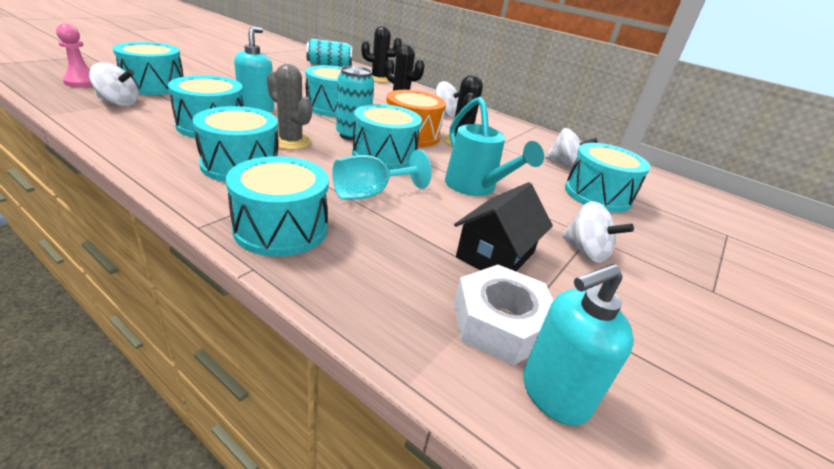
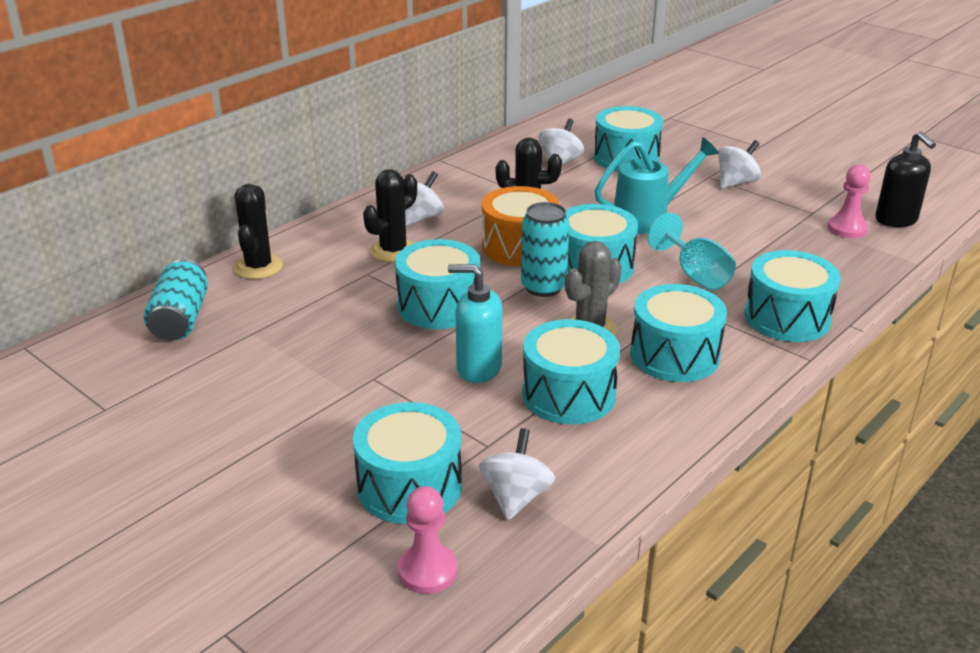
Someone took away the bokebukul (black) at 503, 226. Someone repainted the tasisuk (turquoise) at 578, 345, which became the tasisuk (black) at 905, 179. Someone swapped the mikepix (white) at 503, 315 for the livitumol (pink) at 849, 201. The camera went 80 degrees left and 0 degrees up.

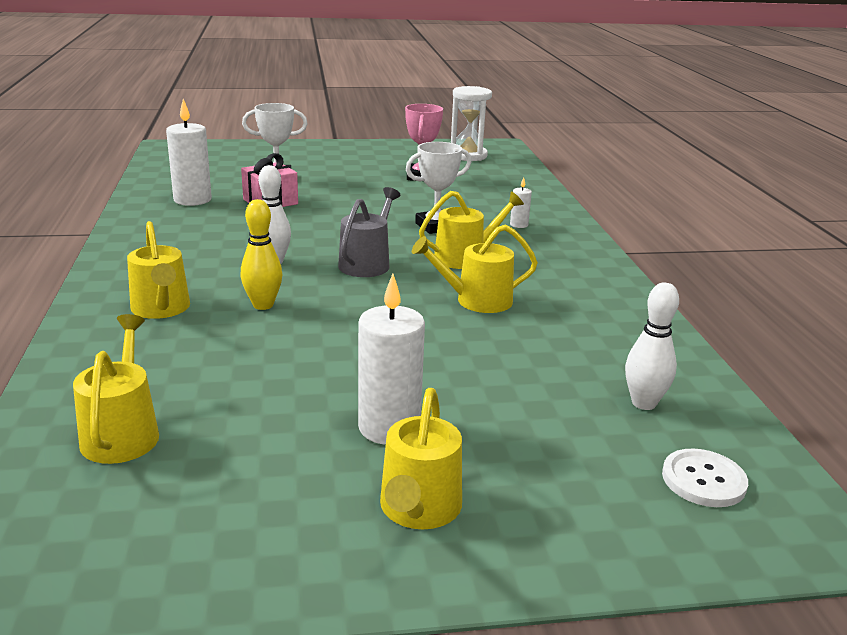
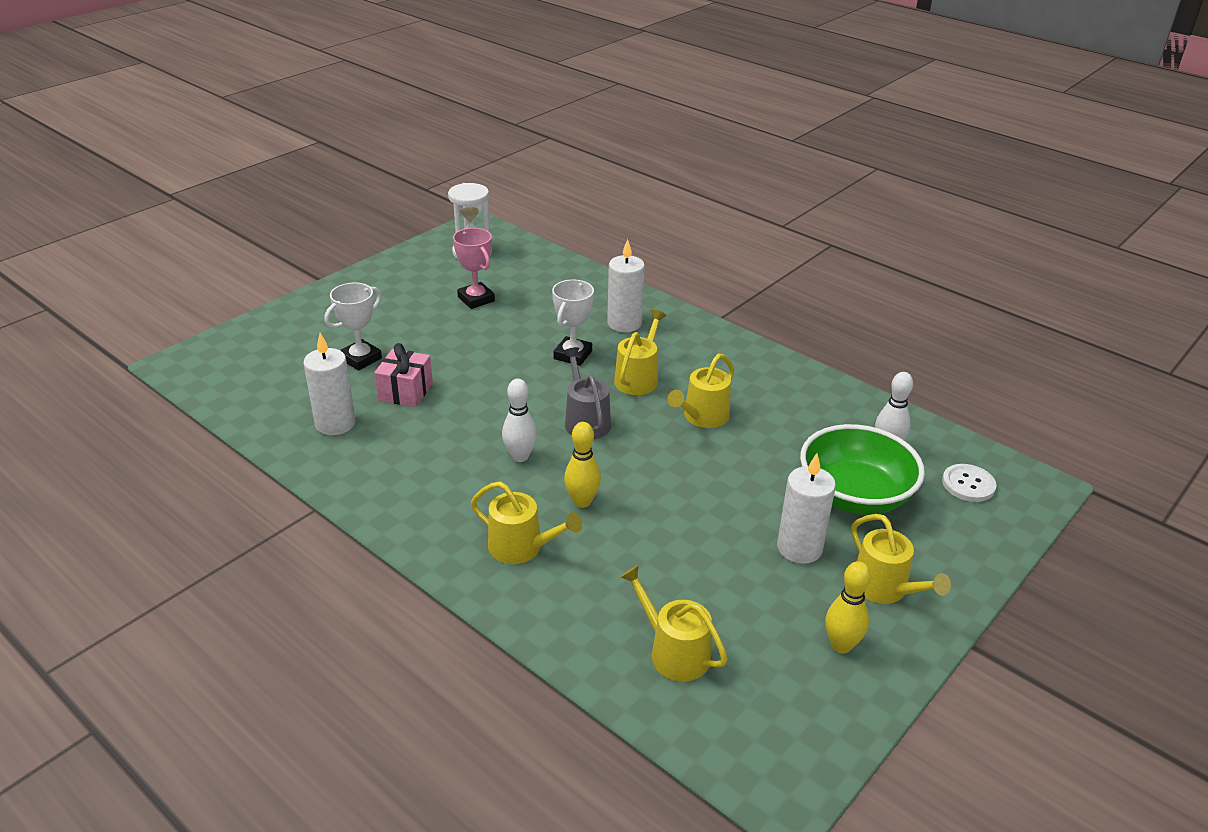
Someone scaled the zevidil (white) at 521, 202 by 2.08. Someone put down the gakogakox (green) at 862, 469. Someone put down the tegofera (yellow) at 848, 607. The camera went 40 degrees left and 10 degrees up.

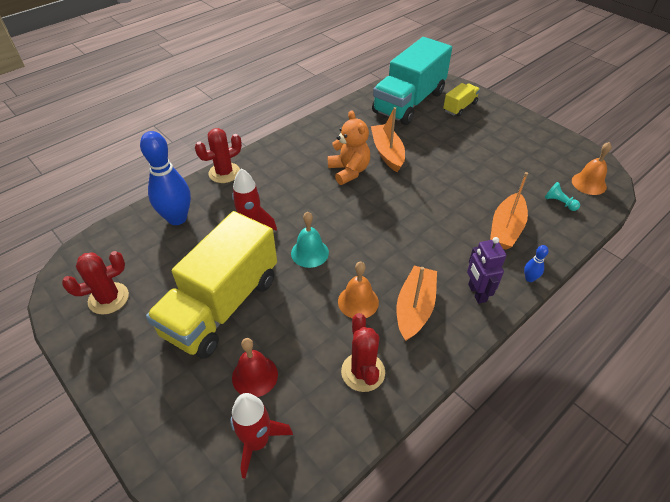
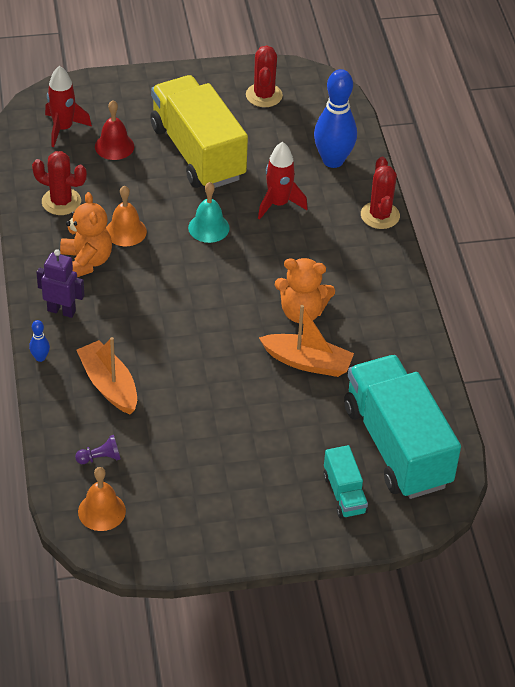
Someone repainted the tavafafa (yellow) at 461, 100, which became the tavafafa (turquoise) at 345, 481. Someone repainted the livitumol (turquoise) at 562, 196, which became the livitumol (purple) at 98, 449. Someone swapped the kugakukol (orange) at 417, 303 for the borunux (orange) at 86, 234. The camera went 120 degrees right and 0 degrees up.

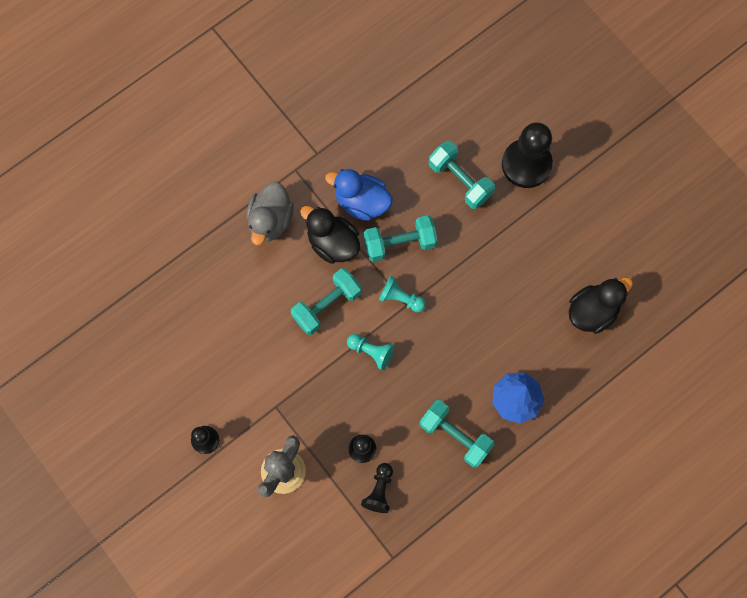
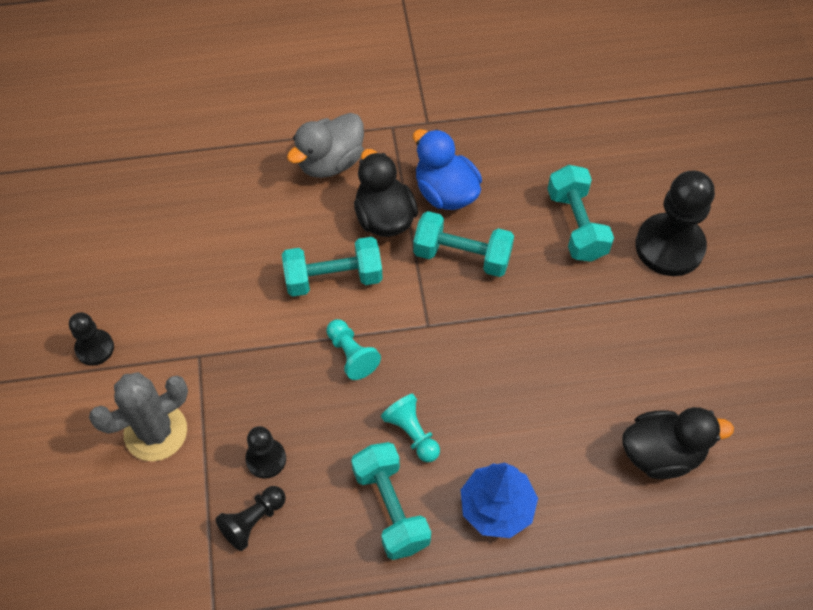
Someone carried the livitumol (turquoise) from 402, 294 to 410, 428. The camera went 30 degrees right and 15 degrees down.

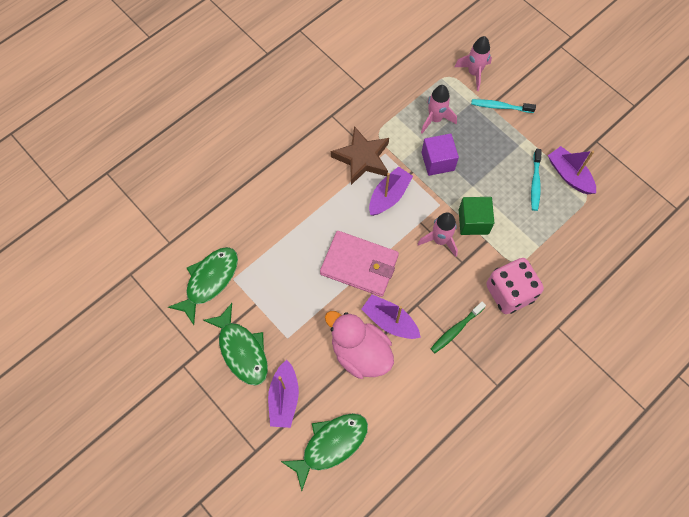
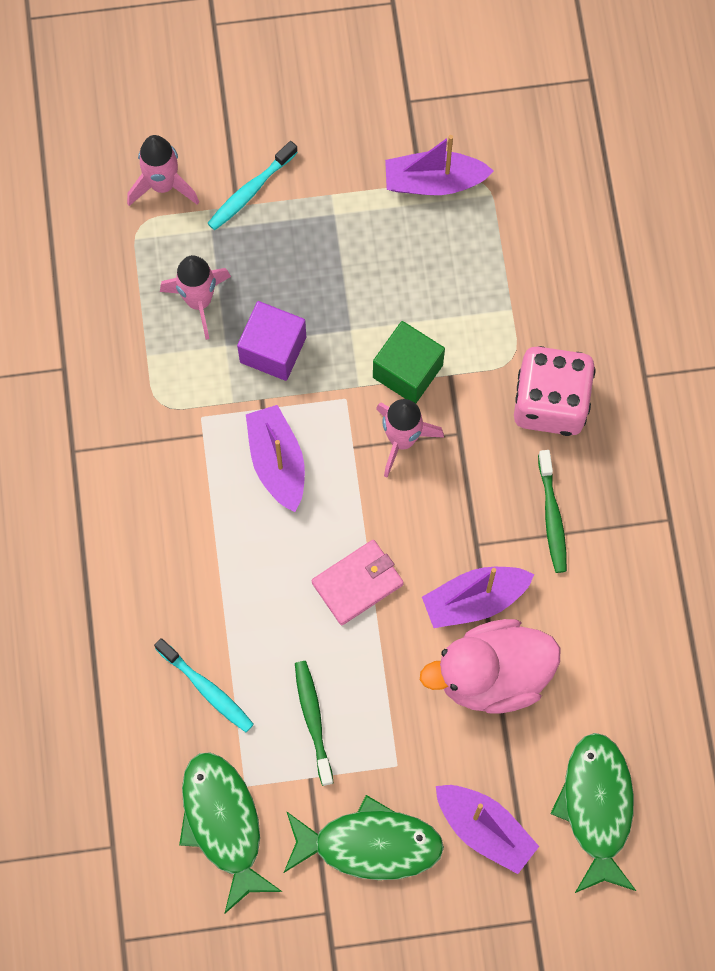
Someone took away the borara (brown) at 360, 155. Someone carried the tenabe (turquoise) from 536, 180 to 204, 685. Someone scaled the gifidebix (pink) at 359, 264 by 0.63. Someone put down the tenabe (green) at 314, 723. The camera went 55 degrees left and 5 degrees up.

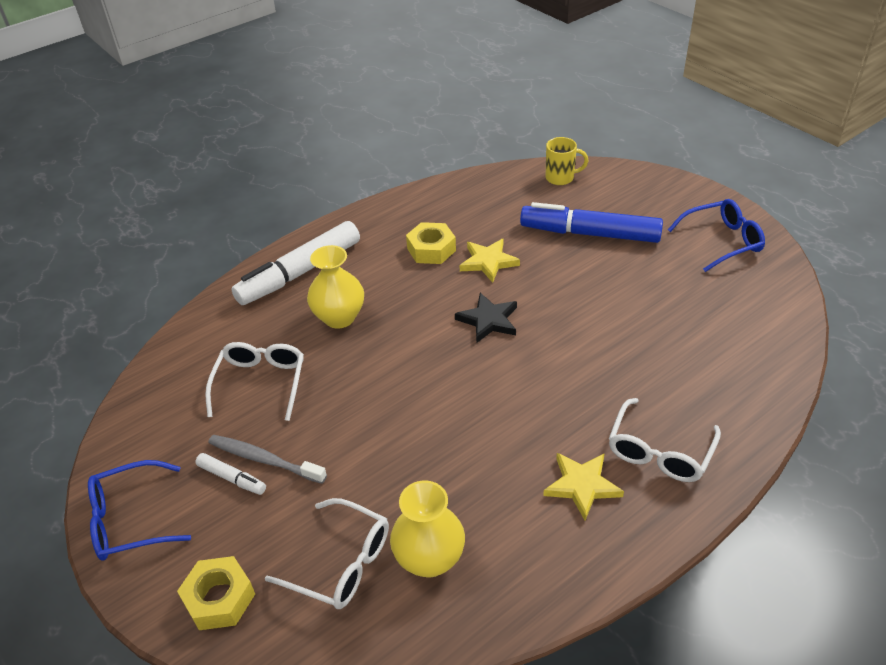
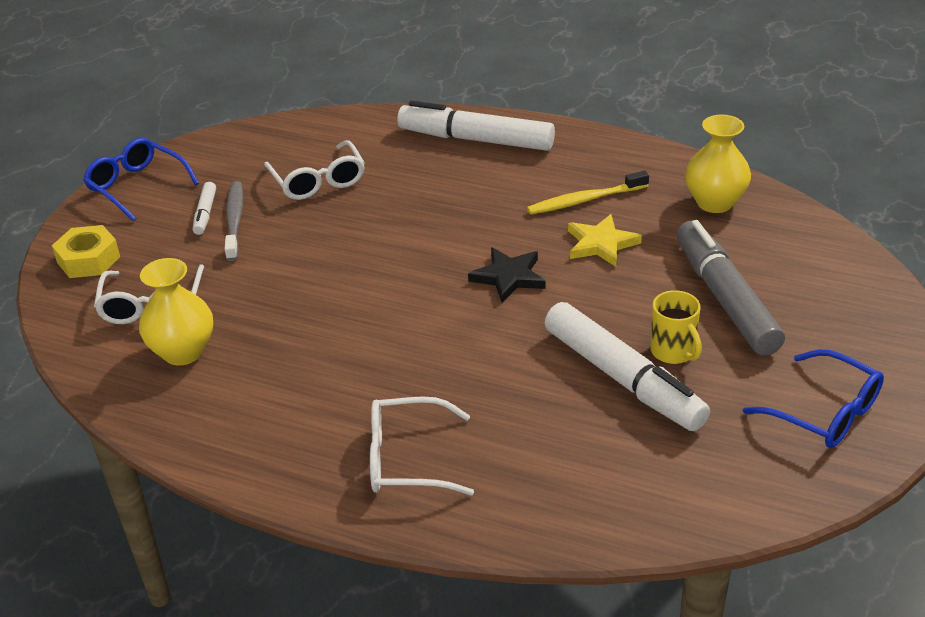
Someone carried the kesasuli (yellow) from 566, 161 to 676, 327. Someone repainted the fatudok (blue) at 591, 222, which became the fatudok (grey) at 731, 288. Someone swapped the mikepix (yellow) at 431, 243 for the tenabe (yellow) at 588, 193. Someone carried the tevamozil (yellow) from 335, 287 to 718, 163. Someone rotated the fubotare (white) at 254, 381 by 90 degrees clockwise. Someone took away the borara (yellow) at 583, 486. Someone put down the fatudok (white) at 627, 366. The camera went 60 degrees right and 5 degrees down.

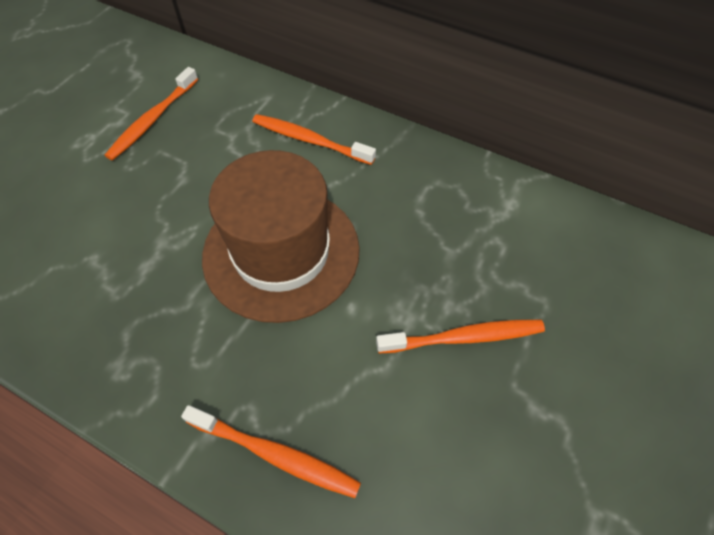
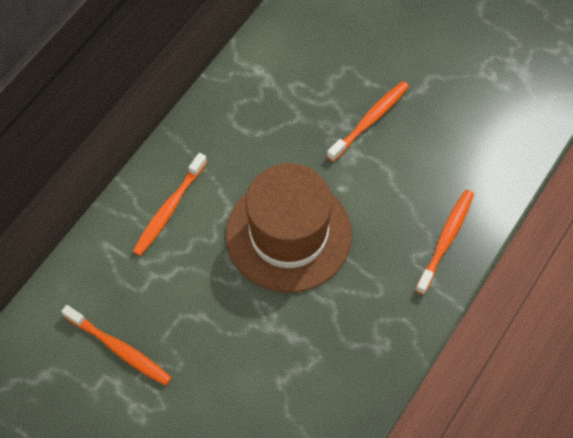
Someone rotated the tenabe (orange) at 460, 336 by 45 degrees clockwise. The camera went 85 degrees left and 5 degrees up.

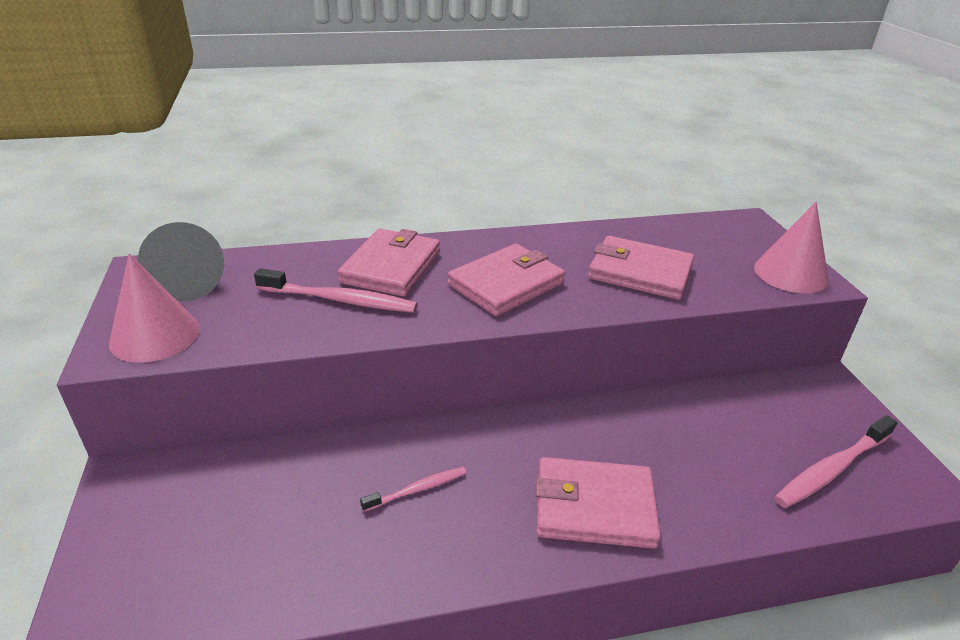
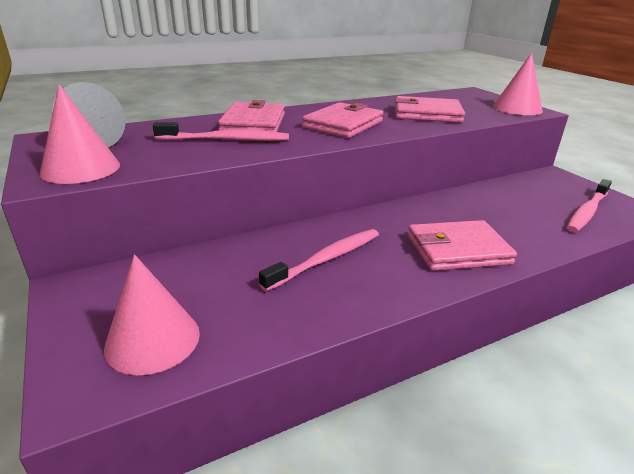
Someone scaled the tenabe (pink) at 413, 489 by 1.72. Someone put down the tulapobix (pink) at 152, 314. The camera went 15 degrees left and 5 degrees down.

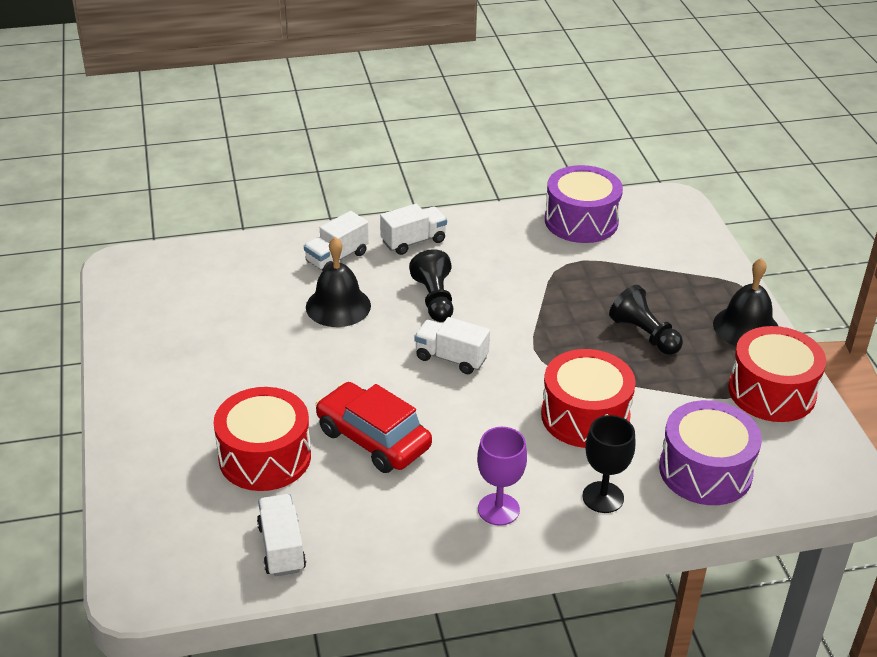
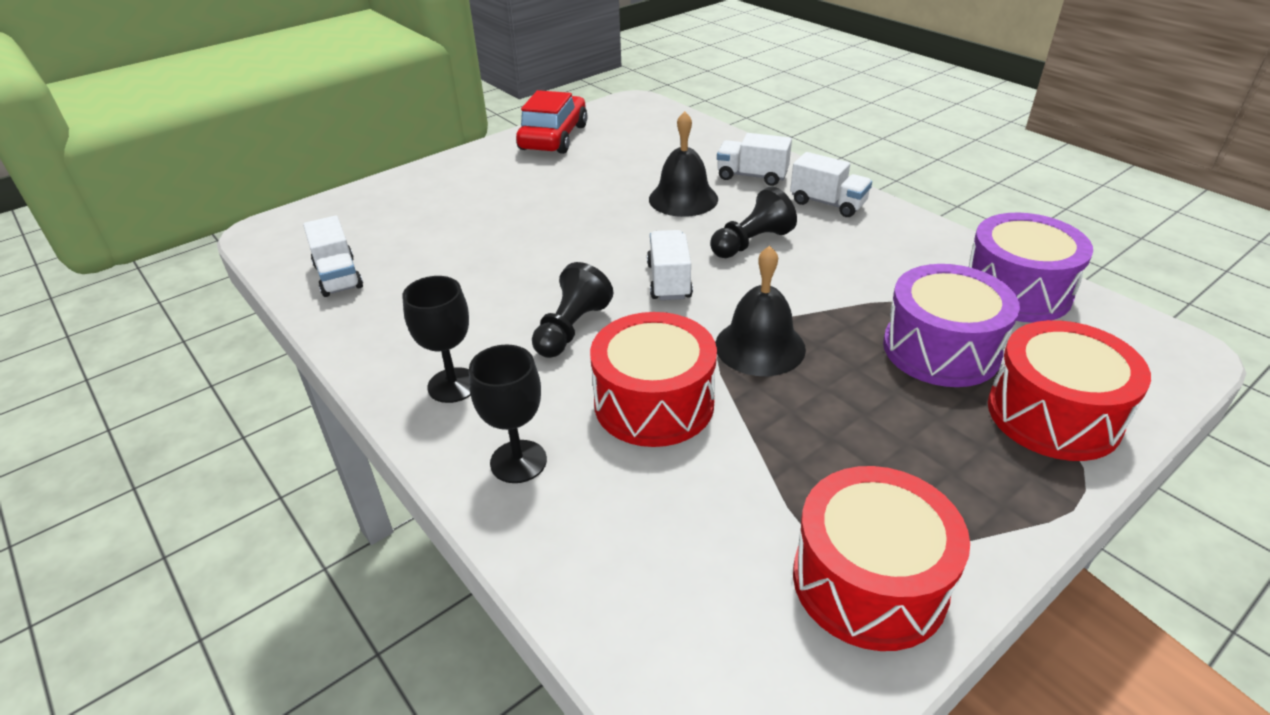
Someone carried the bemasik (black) from 745, 302 to 760, 311. Someone carried the livitumol (black) from 646, 320 to 573, 310. Someone carried the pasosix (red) from 373, 427 to 551, 122. Someone carried the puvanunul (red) from 262, 439 to 1069, 390. Someone carried the puvanunul (purple) from 710, 452 to 951, 325. Someone repainted the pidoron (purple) at 502, 476, which became the pidoron (black) at 436, 339. Someone rotated the tavafafa (white) at 281, 535 by 105 degrees clockwise. The camera went 65 degrees right and 0 degrees up.

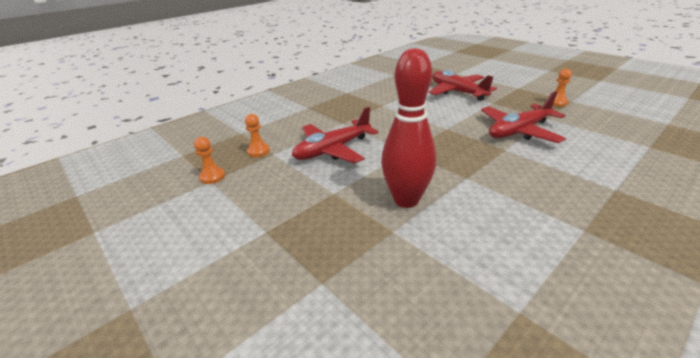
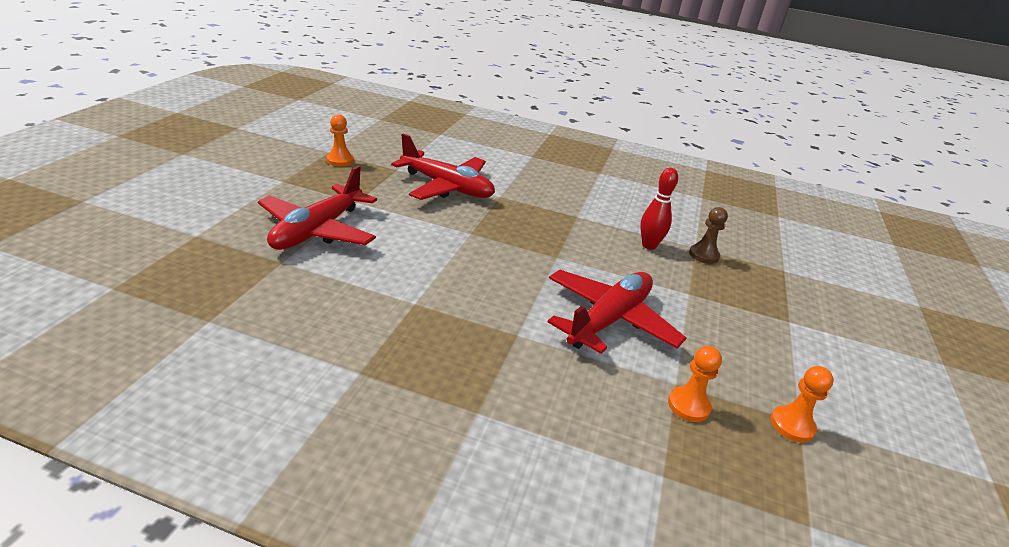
Someone scaled the tegofera (red) at 408, 128 by 0.54. Someone rotated the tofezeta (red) at 335, 135 by 75 degrees counterclockwise. Someone put down the livitumol (brown) at 708, 235. The camera went 125 degrees left and 0 degrees up.

